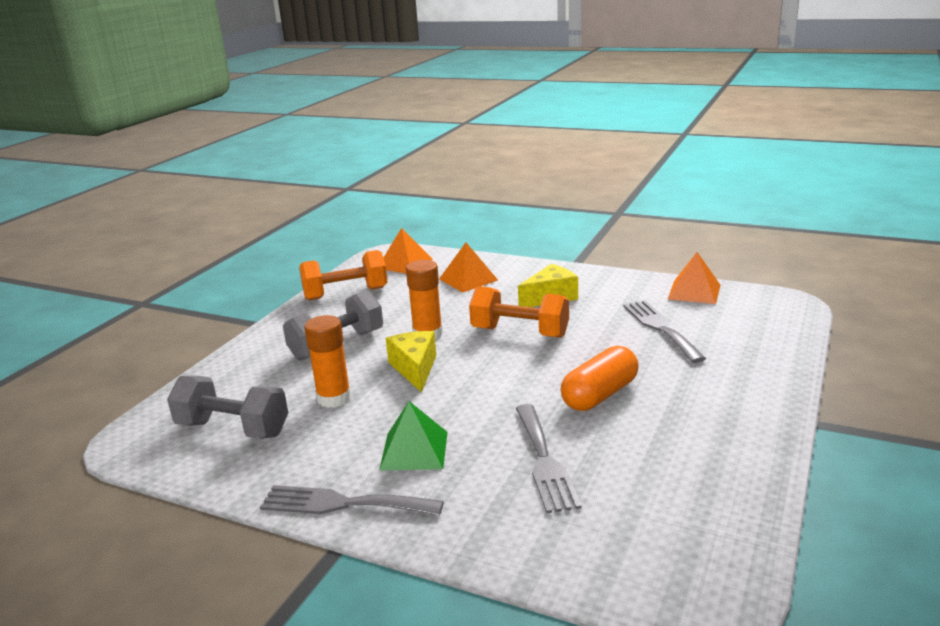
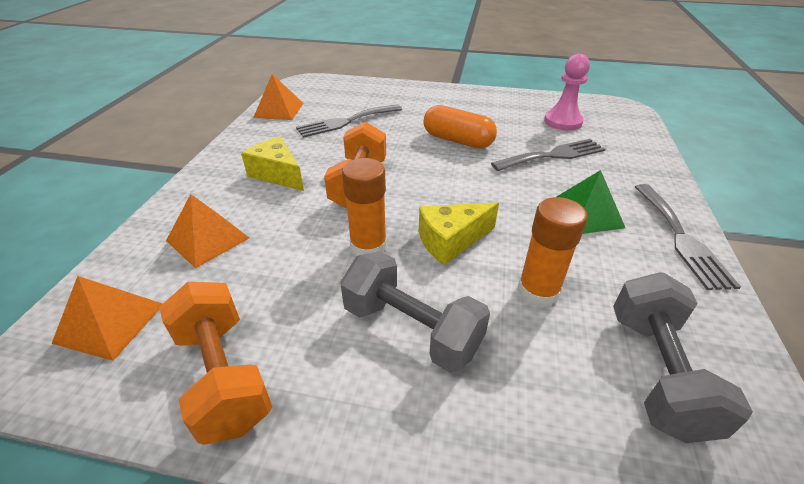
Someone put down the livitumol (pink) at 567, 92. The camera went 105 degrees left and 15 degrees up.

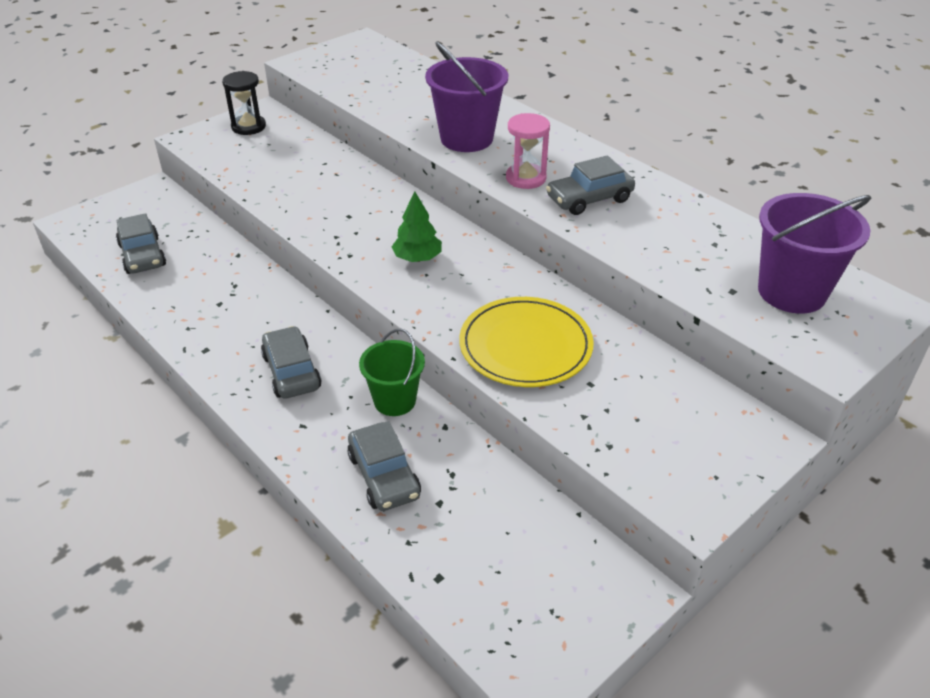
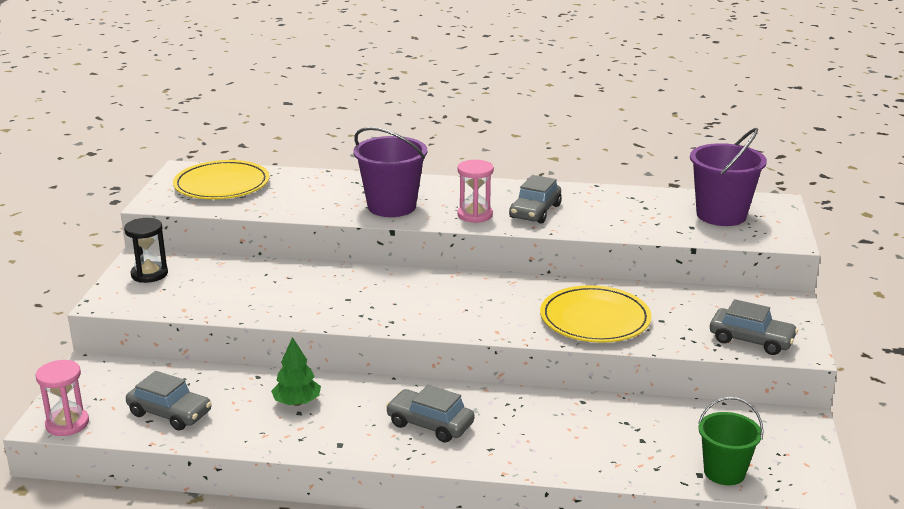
Someone carried the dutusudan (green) from 417, 226 to 296, 371. Someone carried the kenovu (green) from 392, 372 to 730, 441. Someone carried the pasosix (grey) from 384, 466 to 754, 327. Someone put down the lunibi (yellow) at 221, 179. Someone put down the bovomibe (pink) at 62, 398. The camera went 40 degrees left and 15 degrees down.

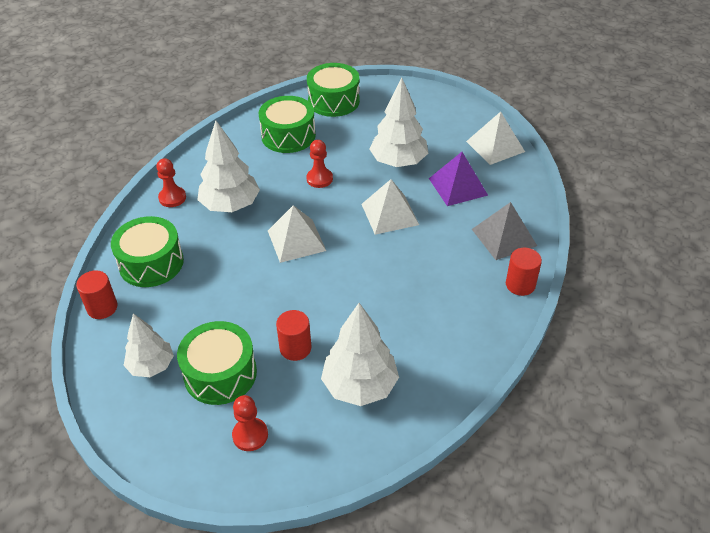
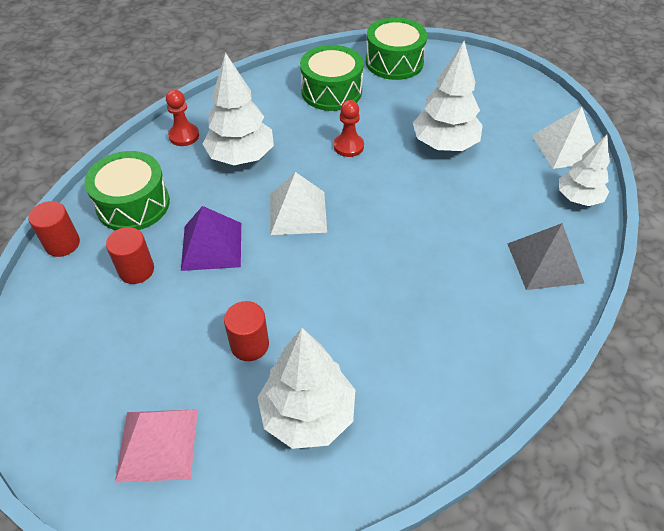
Someone carried the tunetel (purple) from 458, 179 to 211, 238. Someone took away the tunetel (white) at 390, 207. Someone carried the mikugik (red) from 524, 272 to 130, 255. Someone carried the dutusudan (white) from 149, 345 to 584, 170. Someone took away the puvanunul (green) at 217, 363. Someone swapped the livitumol (red) at 250, 423 for the tunetel (pink) at 156, 446. The camera went 15 degrees right and 5 degrees up.

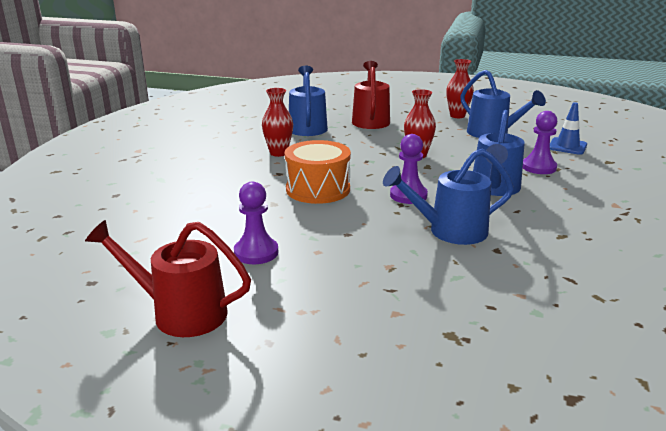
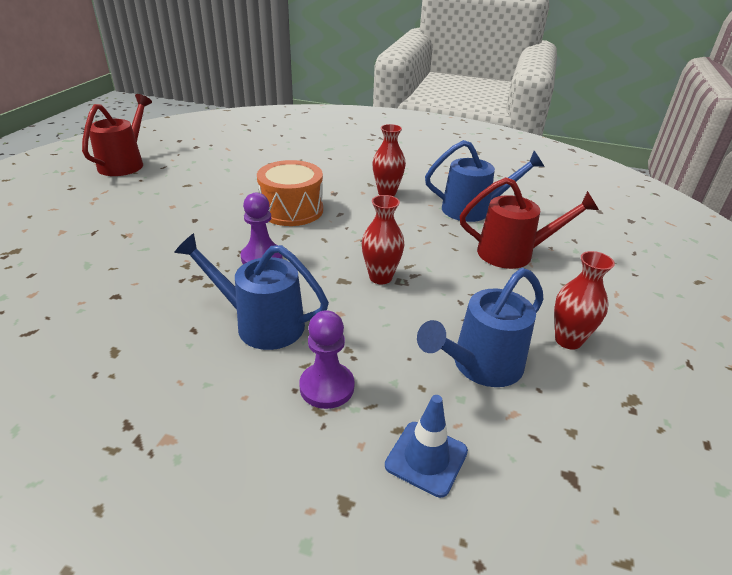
Someone took away the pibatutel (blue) at 448, 197. Someone took away the livitumol (purple) at 256, 223. The camera went 90 degrees right and 10 degrees up.

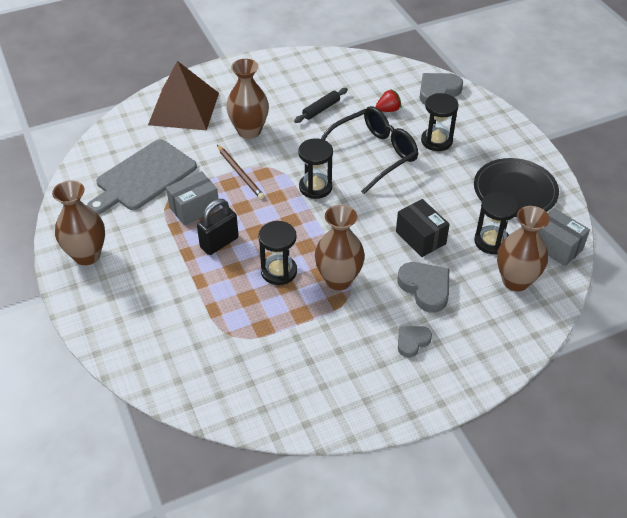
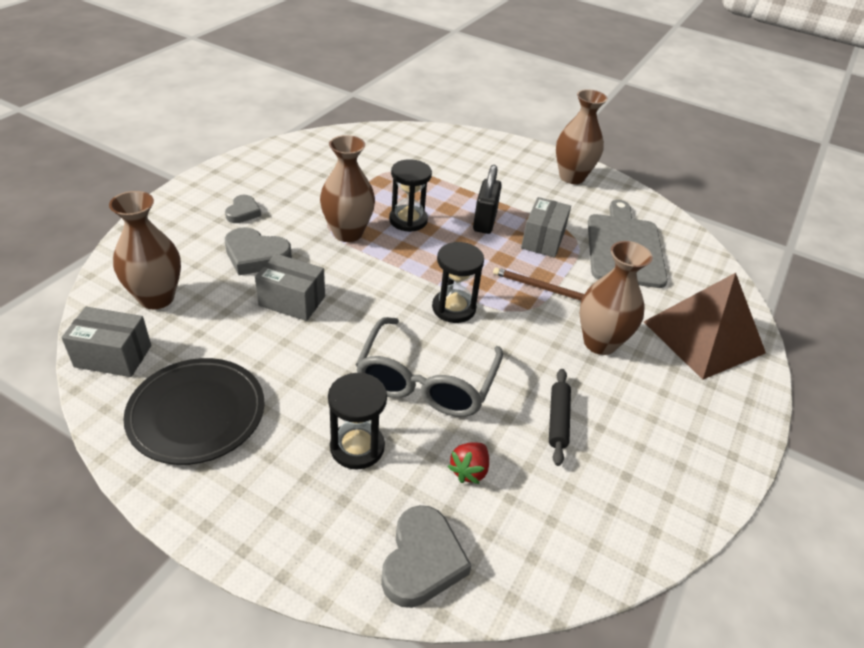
Someone repainted the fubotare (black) at 369, 150, which became the fubotare (grey) at 429, 367. Someone took away the bovomibe (black) at 496, 222. Someone repainted the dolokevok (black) at 423, 228, which became the dolokevok (grey) at 290, 287. The camera went 140 degrees right and 5 degrees down.

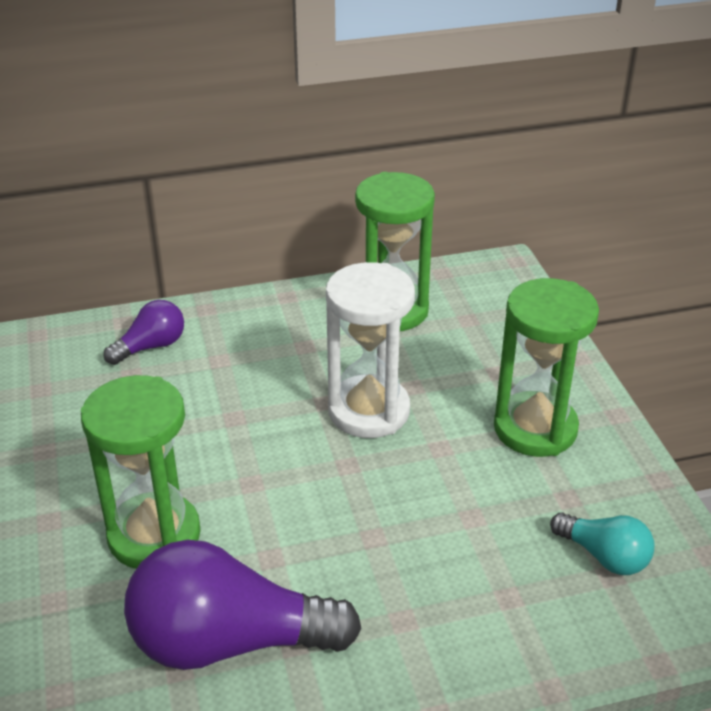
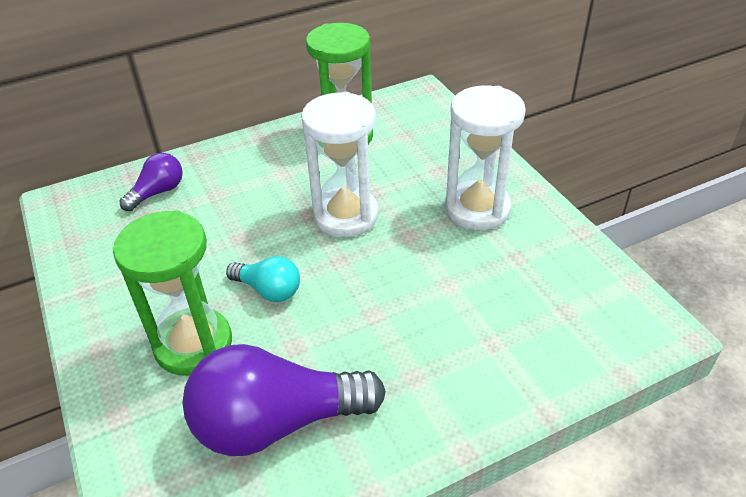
Someone repainted the bovomibe (green) at 546, 367, which became the bovomibe (white) at 485, 158. Someone carried the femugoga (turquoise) from 602, 543 to 263, 279. The camera went 10 degrees left and 5 degrees up.

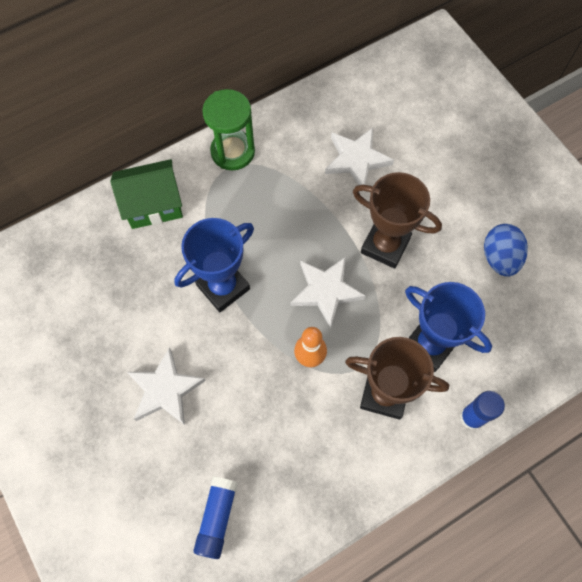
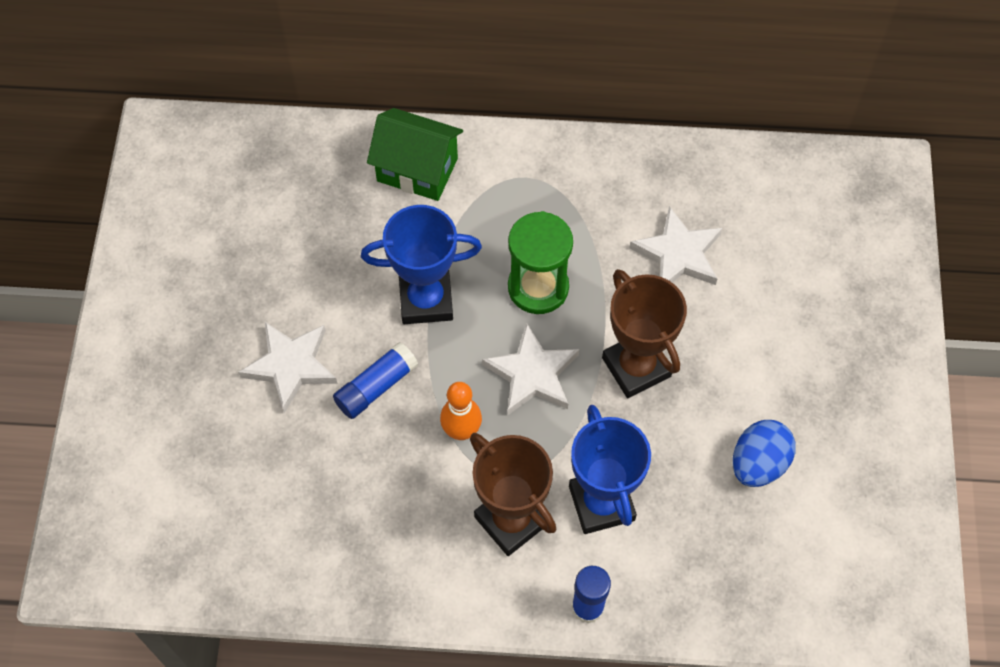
Someone carried the bovomibe (green) from 228, 130 to 540, 262. Someone carried the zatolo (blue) from 215, 518 to 375, 380. The camera went 35 degrees right and 5 degrees down.

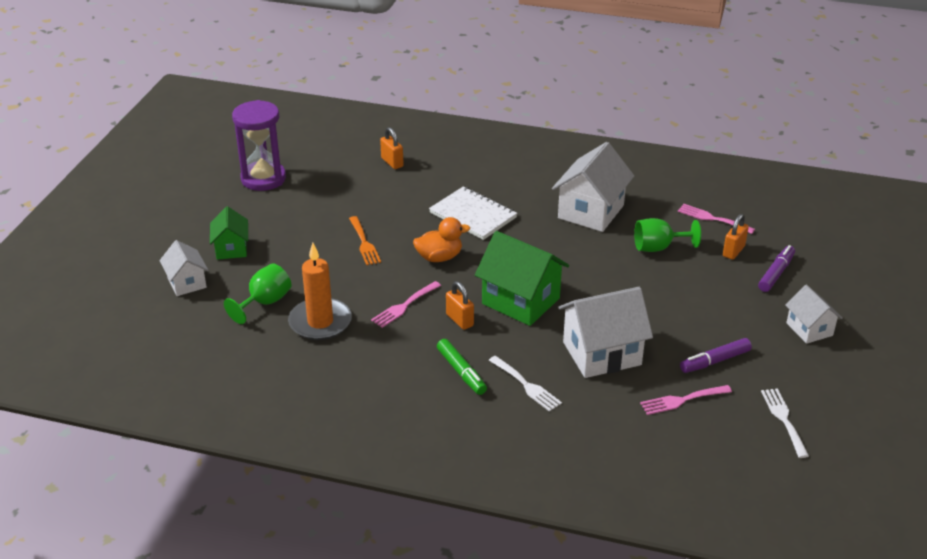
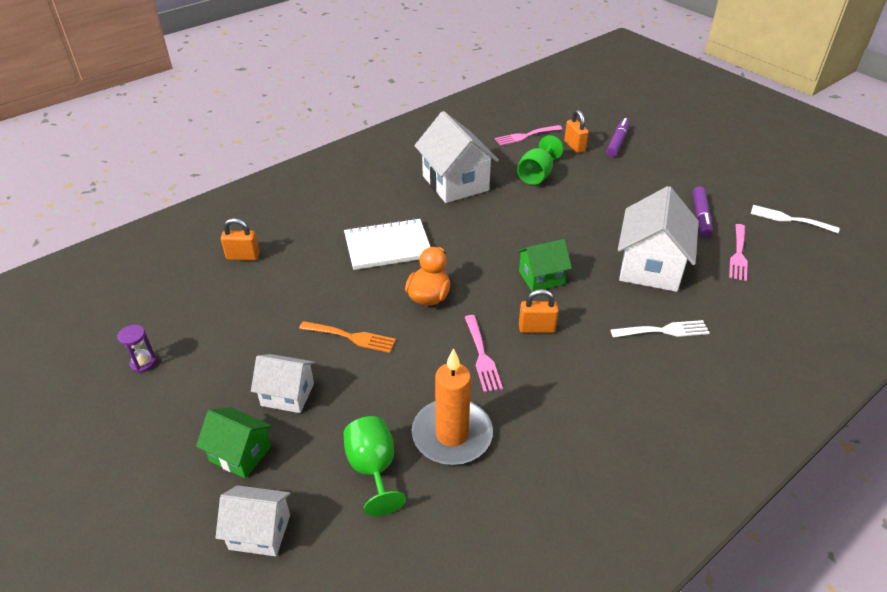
Someone scaled the bovomibe (purple) at 259, 145 by 0.41. Someone scaled the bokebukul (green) at 522, 278 by 0.58. Someone rotated the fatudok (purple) at 776, 268 by 45 degrees clockwise. Someone carried the bokebukul (white) from 814, 314 to 283, 383. Someone took away the fatudok (green) at 462, 367. The camera went 55 degrees left and 5 degrees up.

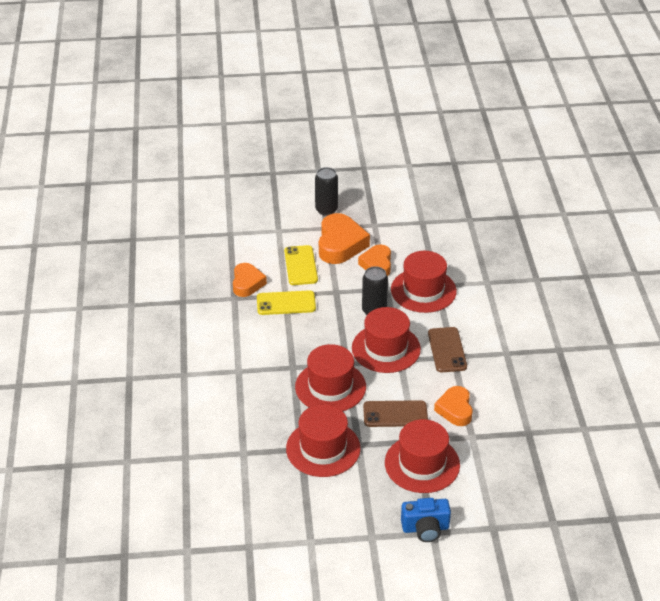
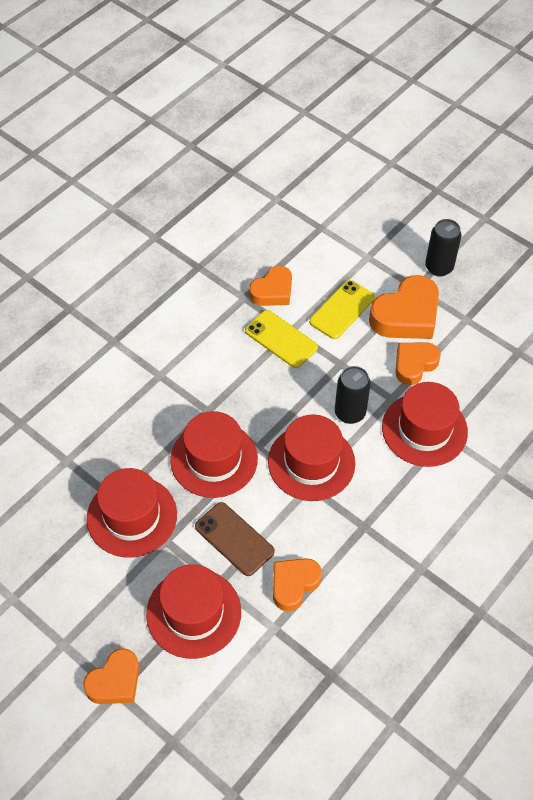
Someone took away the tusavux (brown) at 447, 349. Someone swapped the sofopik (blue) at 426, 520 for the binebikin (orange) at 111, 676. The camera went 45 degrees right and 15 degrees up.

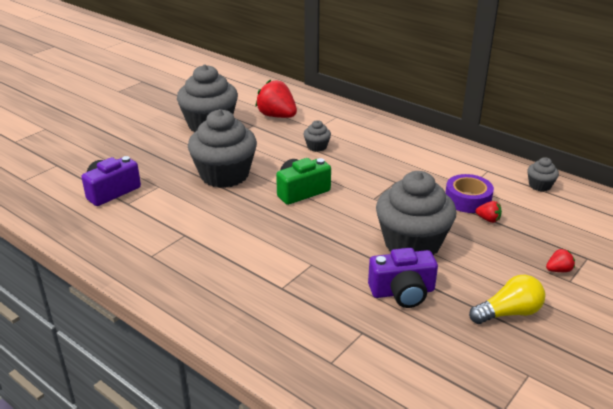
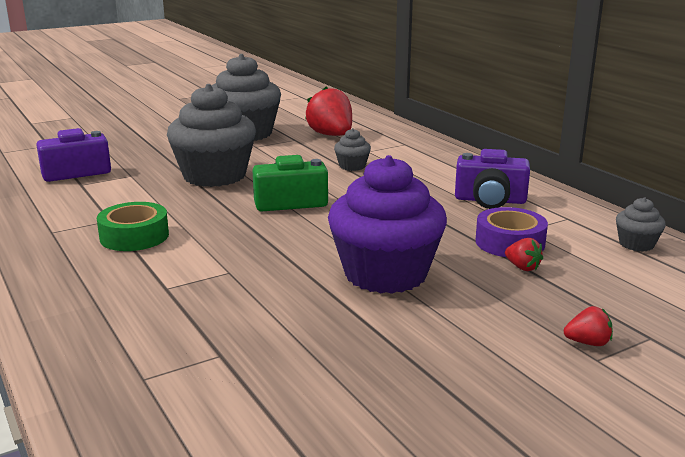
Someone repainted the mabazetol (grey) at 416, 213, which became the mabazetol (purple) at 387, 224. Someone carried the sofopik (purple) from 403, 278 to 492, 179. Someone took away the femugoga (yellow) at 507, 299. Someone put down the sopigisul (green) at 133, 226. The camera went 20 degrees right and 10 degrees down.

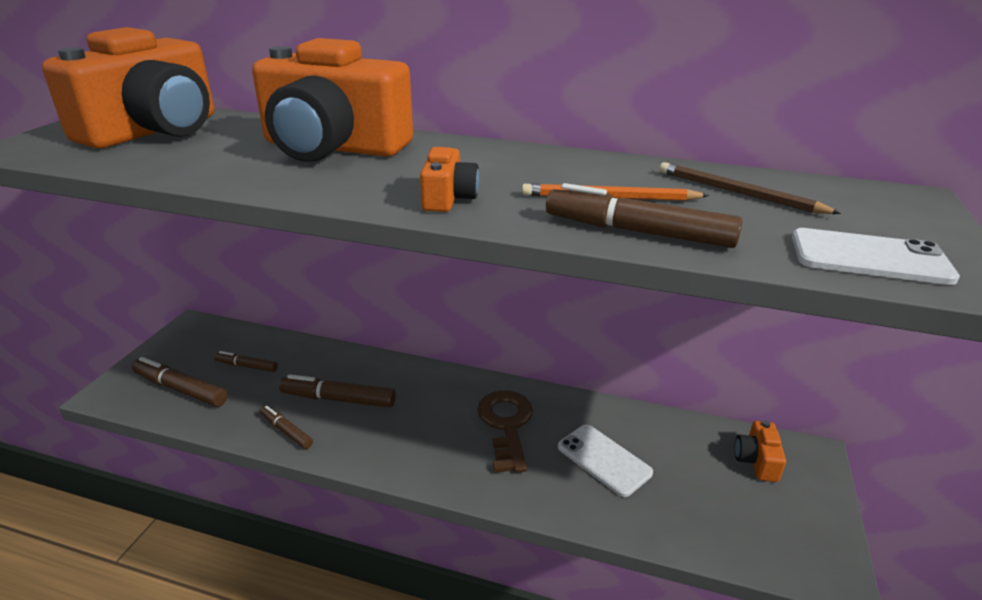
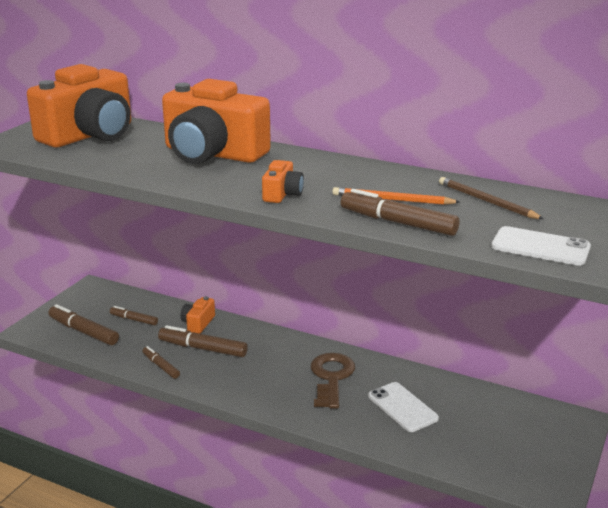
Someone carried the sofopik (orange) from 760, 451 to 197, 315. The camera went 10 degrees right and 5 degrees down.

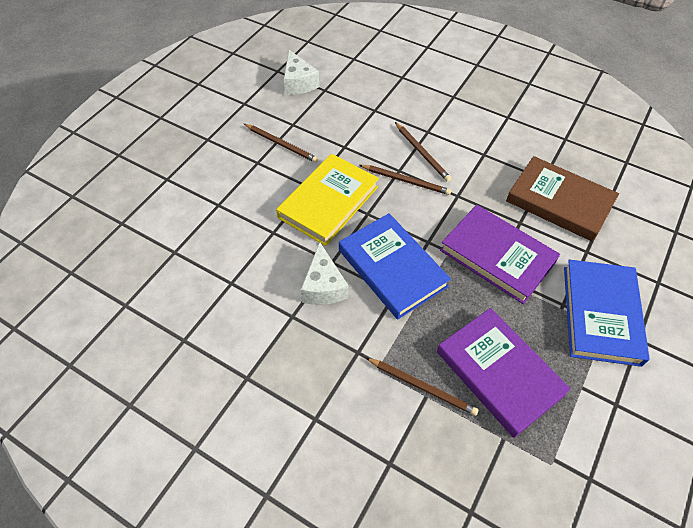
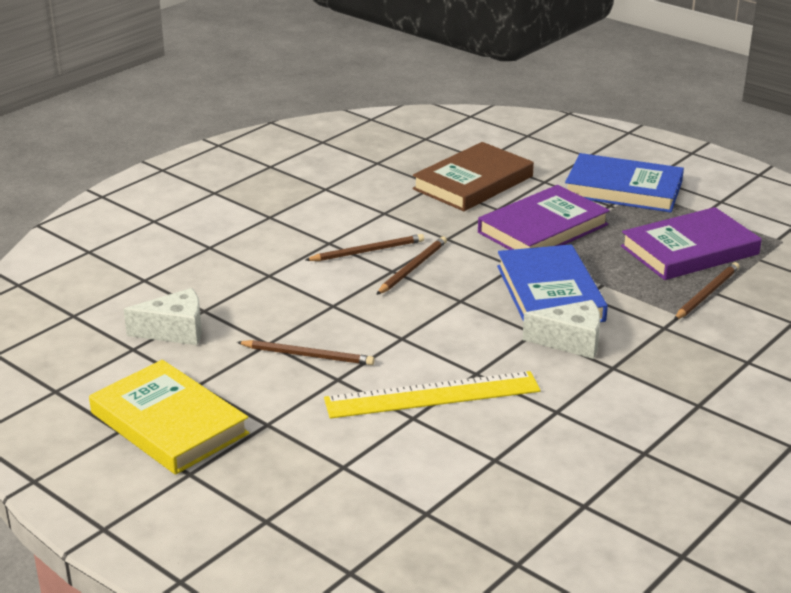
Someone rotated the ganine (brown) at 281, 143 by 60 degrees clockwise. Someone carried the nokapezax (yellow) from 327, 200 to 169, 417. Someone rotated the nokapezax (blue) at 395, 266 by 75 degrees counterclockwise. Someone put down the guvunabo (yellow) at 432, 395. The camera went 80 degrees left and 25 degrees down.

